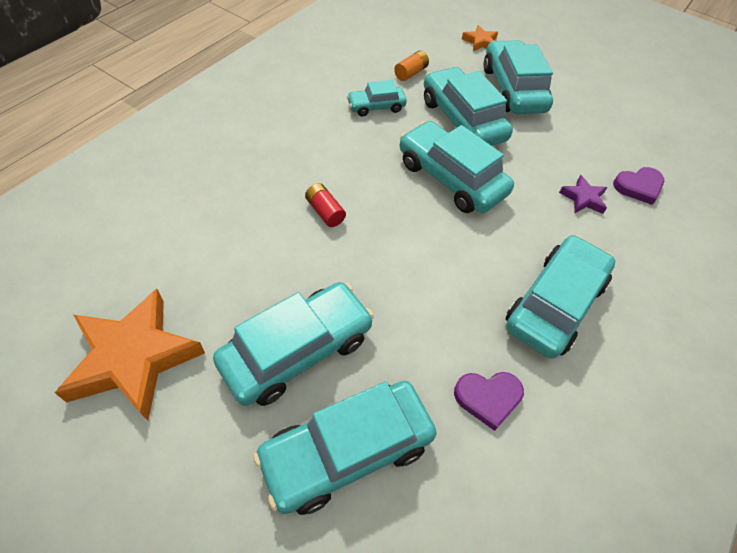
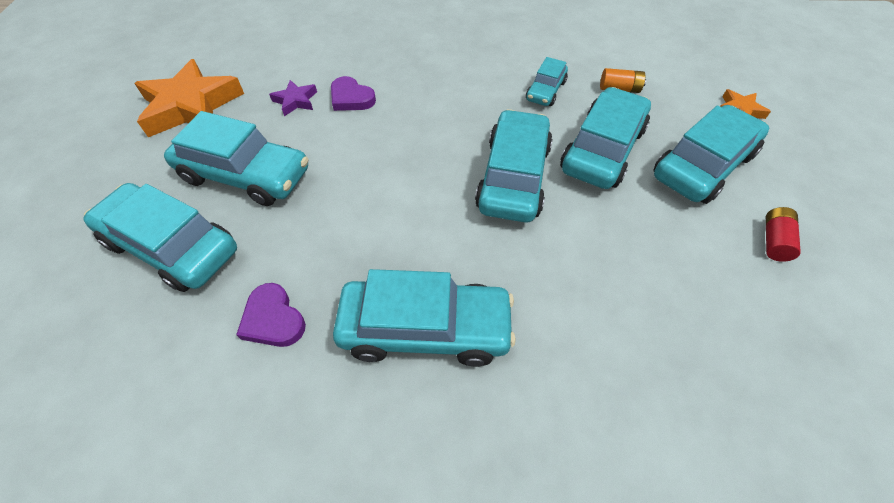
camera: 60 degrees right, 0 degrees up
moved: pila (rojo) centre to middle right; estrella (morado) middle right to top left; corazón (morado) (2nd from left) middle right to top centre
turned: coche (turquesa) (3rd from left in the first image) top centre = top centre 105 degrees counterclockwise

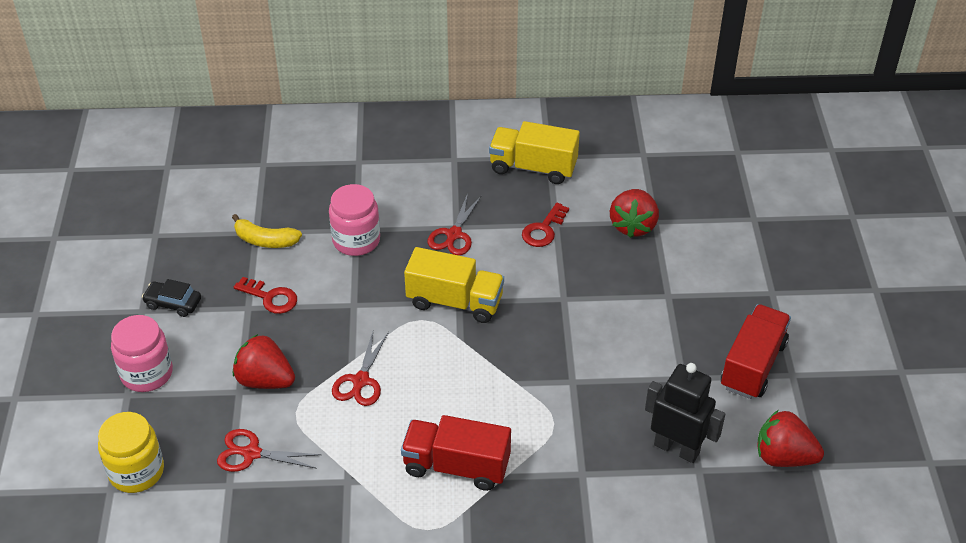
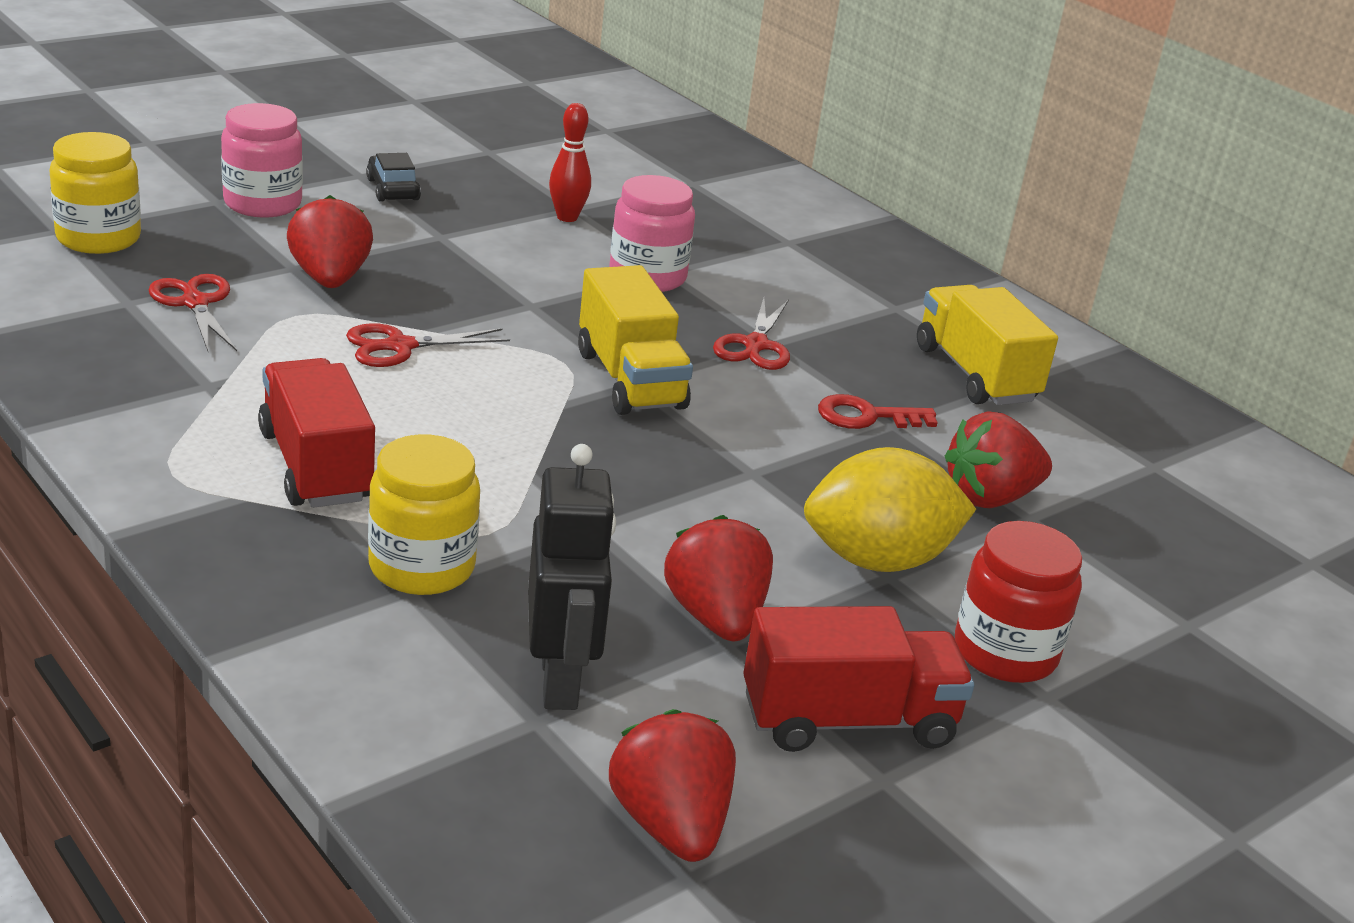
camera: 50 degrees right, 15 degrees down
removed: llave (rojo) (1st from left) middle left
added: tarro (amarillo) (2nd from left) middle left; fresa (rojo) (3rd from left) centre; limón (amarillo) centre; tarro (rojo) middle right
replaced: plátano (amarillo) middle left to bolo (rojo) top centre
turned: tijeras (rojo) (3rd from left) centre = centre 60 degrees counterclockwise

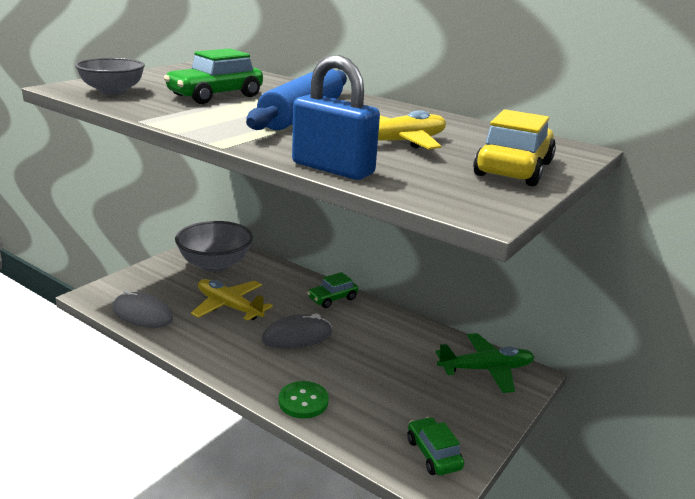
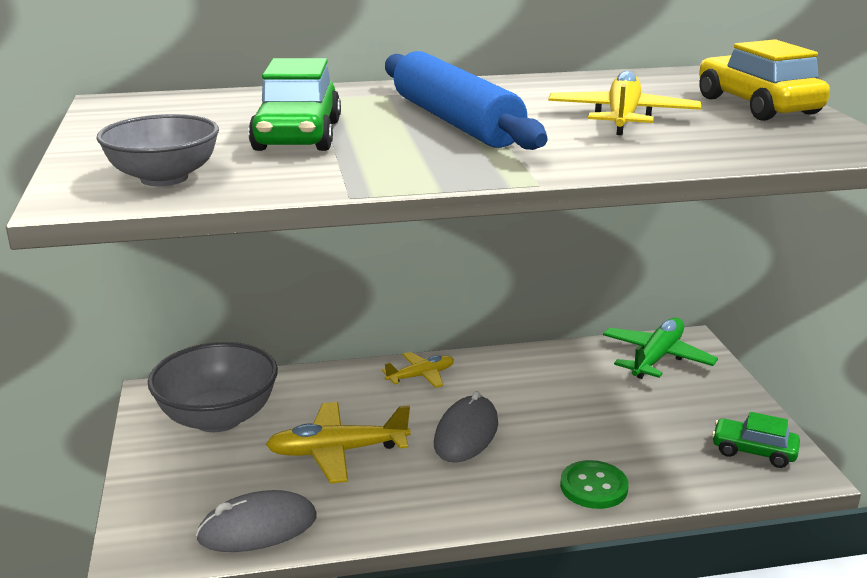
camera: 45 degrees left, 0 degrees up
removed: candado (azul) top centre
replaced: coche (verde) (2nd from left) centre to avión (amarillo) (2nd from left) centre

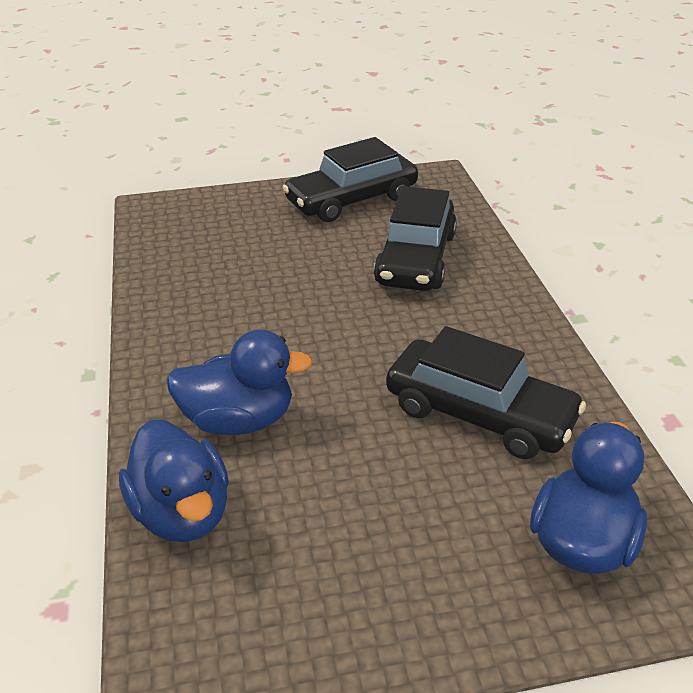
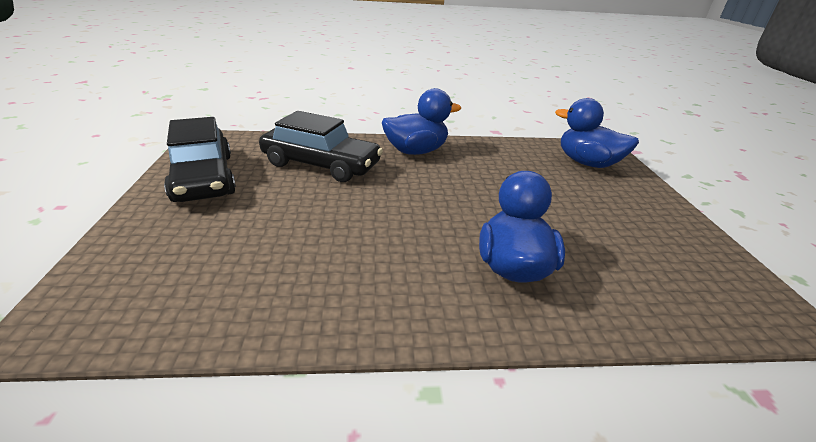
camera: 85 degrees left, 5 degrees down
removed: coche (negro) (3rd from left) middle right
moved: pato (azul) (1st from left) bottom left to top centre

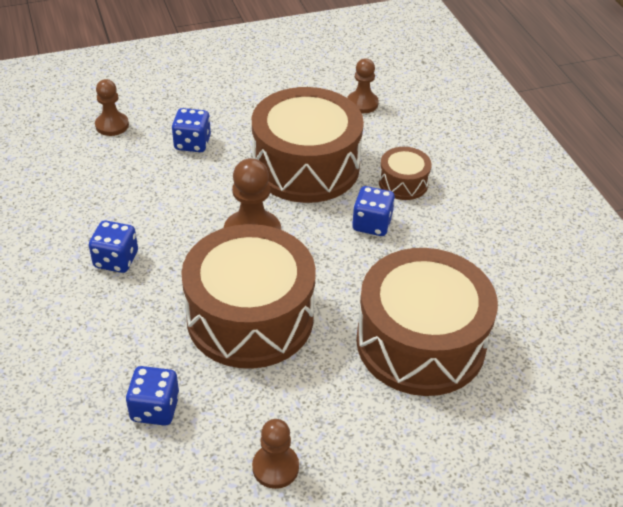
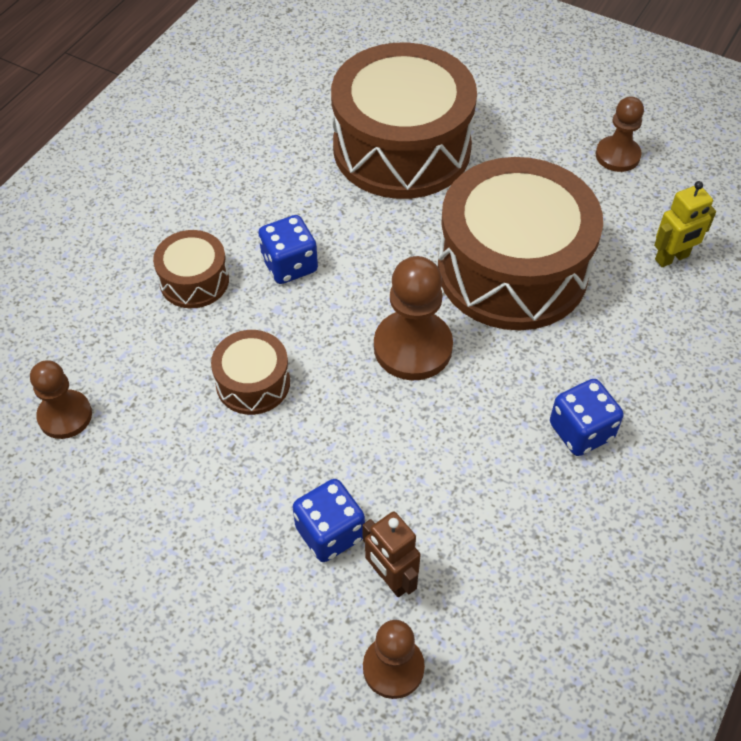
camera: 130 degrees left, 10 degrees up
added: robot (marrón) bottom centre
replaced: dado (azul) (2nd from left) bottom left to robot (amarillo) top right
resized: tambor (marrón) (2nd from left) top centre = centre x0.46

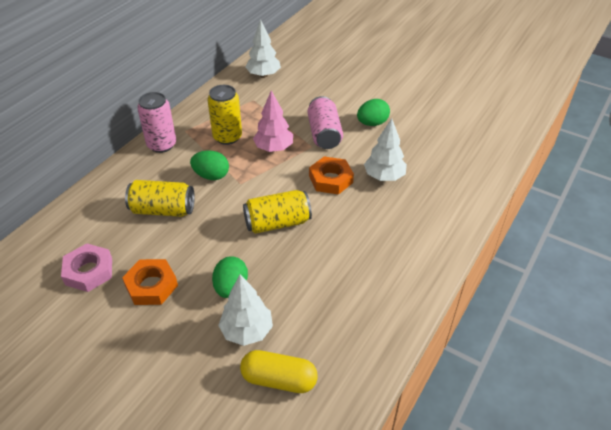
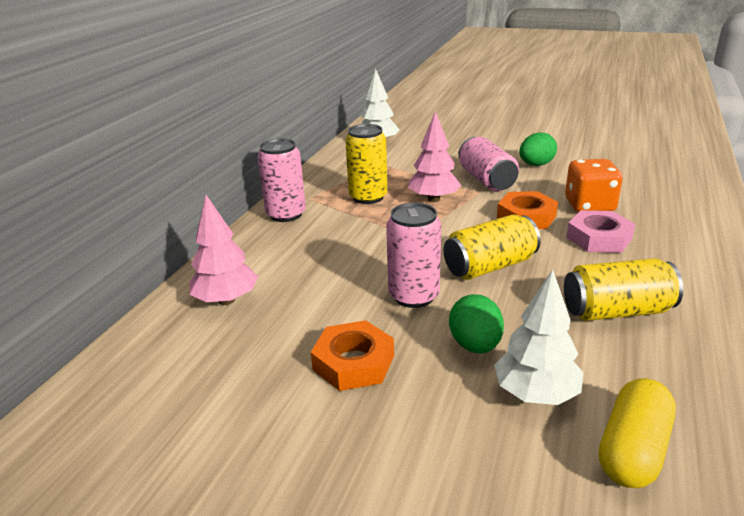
camera: 10 degrees left, 15 degrees down
removed: huevo (verde) (1st from left) centre
added: árbol (rosa) (1st from left) middle left; lata (rosa) (2nd from left) centre
moved: tuerca (rosa) middle left to middle right; lata (amarillo) (1st from left in the first image) middle left to lata (amarillo) (3rd from left) middle right
replaced: árbol (blanco) (3rd from left) centre to dado (naranja) middle right
turned: cápsula (amarillo) bottom centre = bottom right 60 degrees counterclockwise

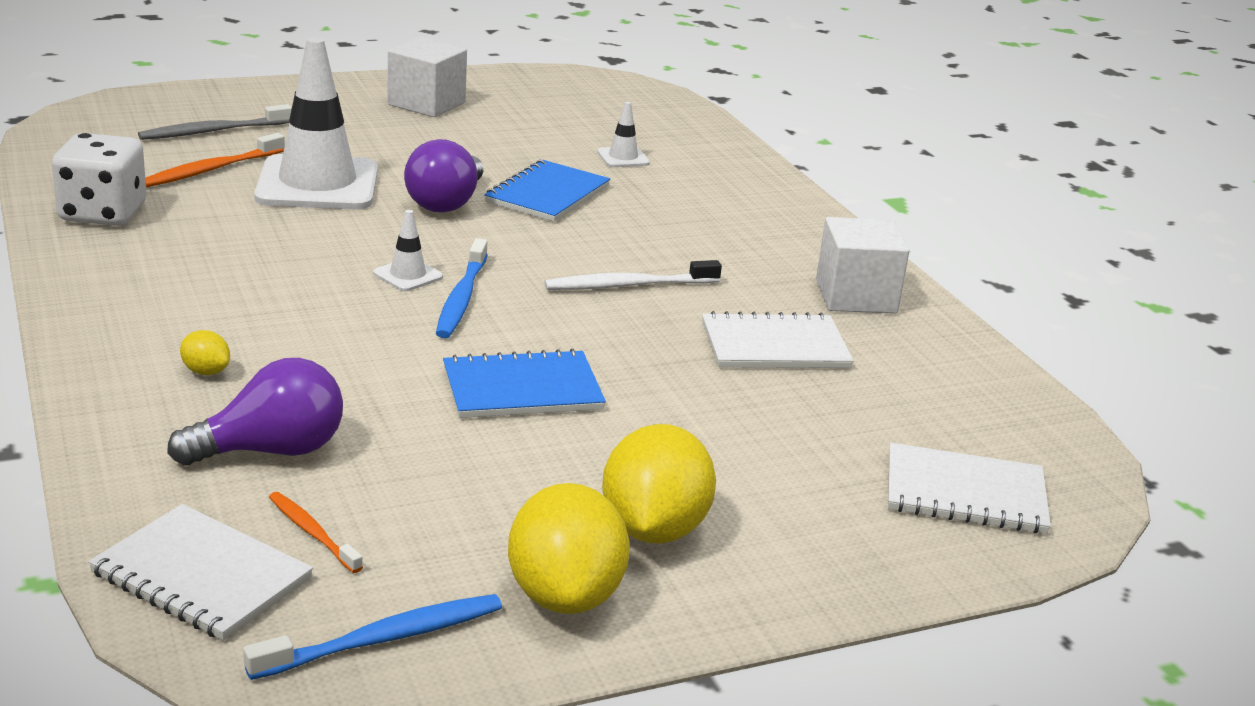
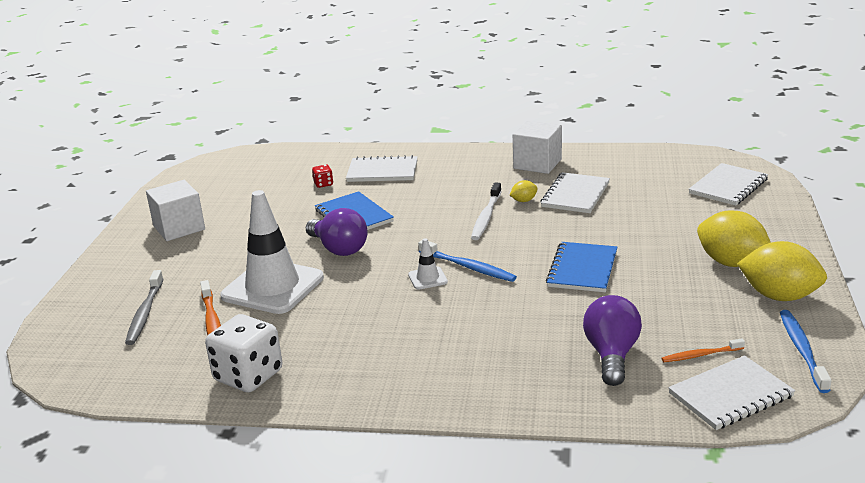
camera: 55 degrees left, 0 degrees up
added: cuaderno (blanco) (1st from left) centre
moved: limón (amarillo) (1st from left) middle left to centre
replaced: cono de tráfico (blanco) (3rd from left) top centre to dado (rojo) centre

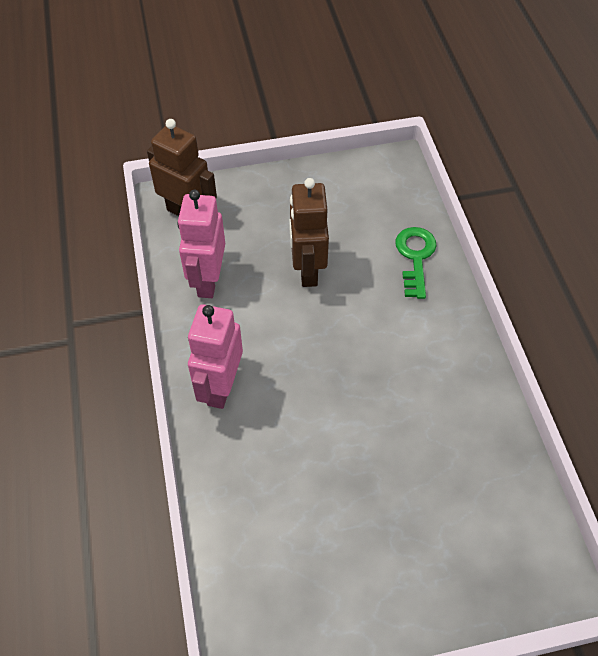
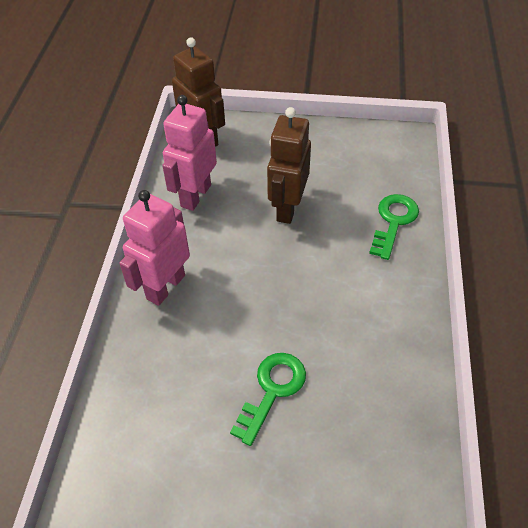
camera: 20 degrees right, 5 degrees down
added: llave (verde) (1st from left) bottom centre

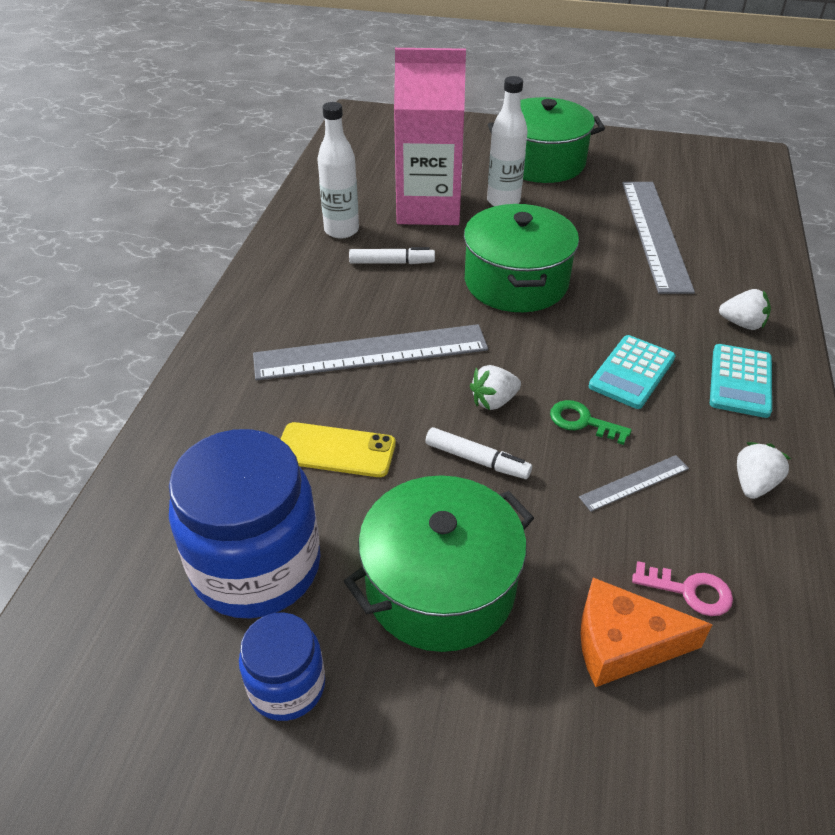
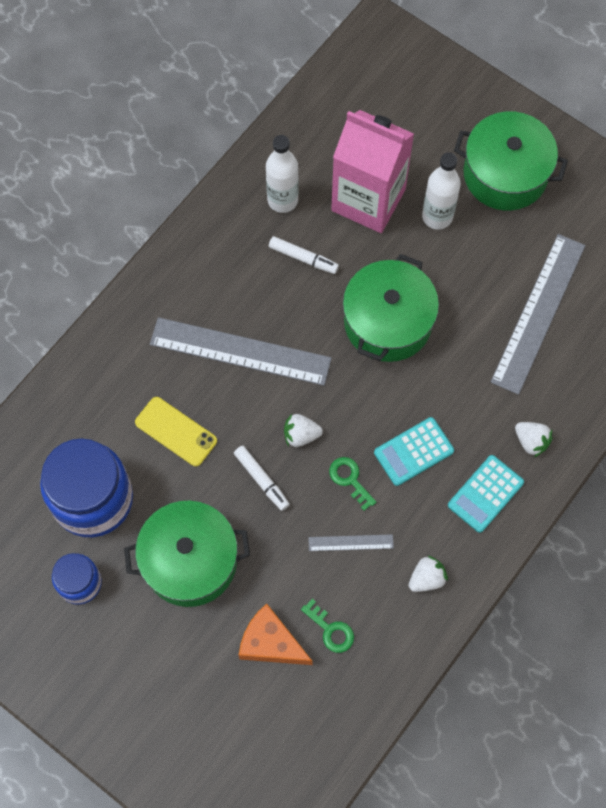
camera: 25 degrees right, 25 degrees up
recoloured: llave (rosa) bottom right to llave (verde) (1st from left) bottom centre

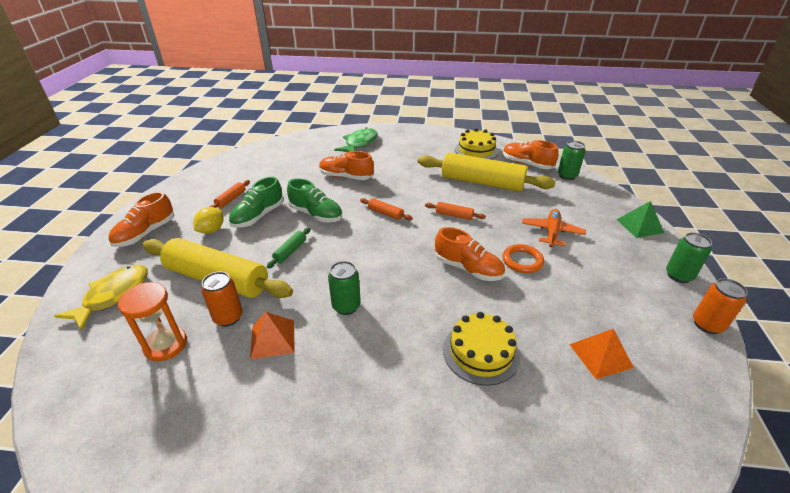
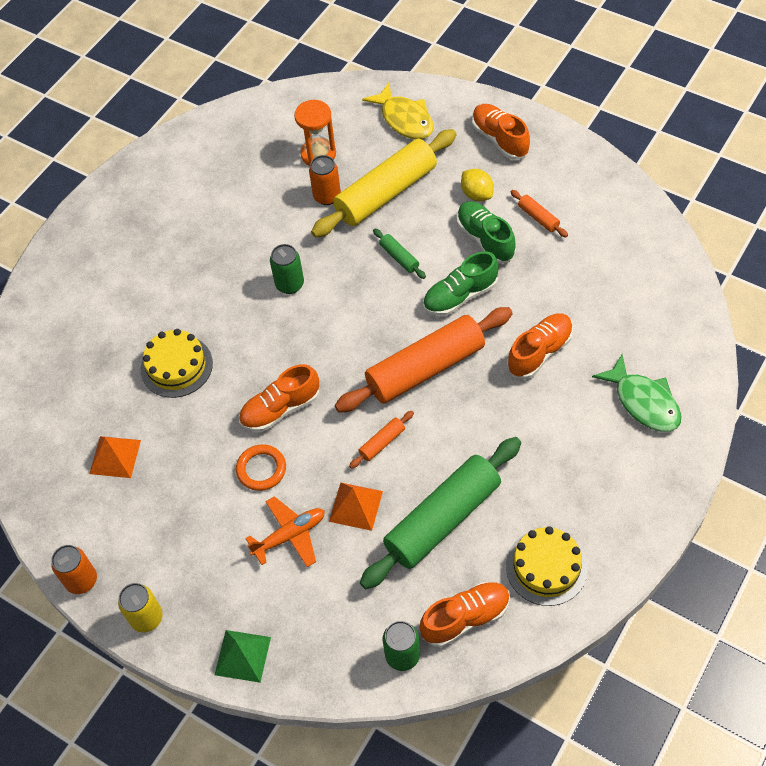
camera: 120 degrees right, 20 degrees up
moved: pirámide (naranja) (1st from left in the first image) bottom centre to pirámide (naranja) (2nd from left) centre
recoloured: rodillo (amarillo) (2nd from left) centre to rodillo (verde) (2nd from left) bottom centre; lata (verde) (3rd from left) middle right to lata (amarillo) bottom left
turned: avión (naranja) middle right = bottom centre 75 degrees counterclockwise
resized: rodillo (naranja) (2nd from left) centre = centre x2.43

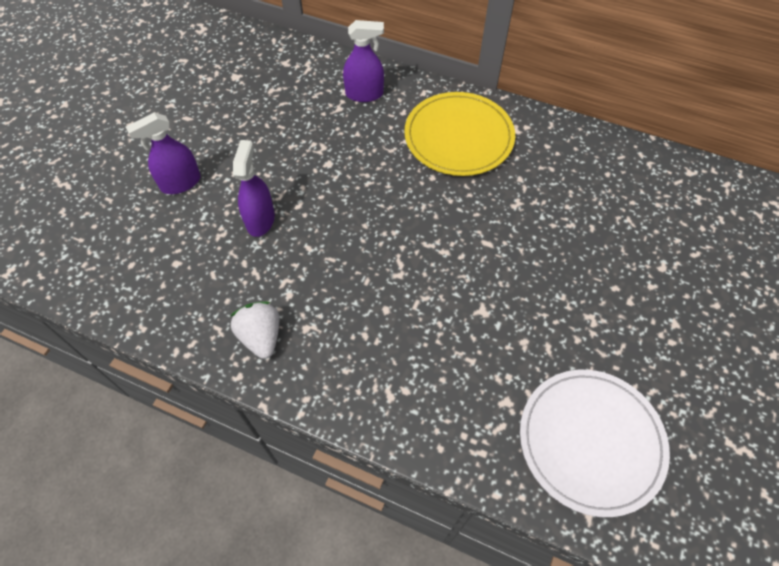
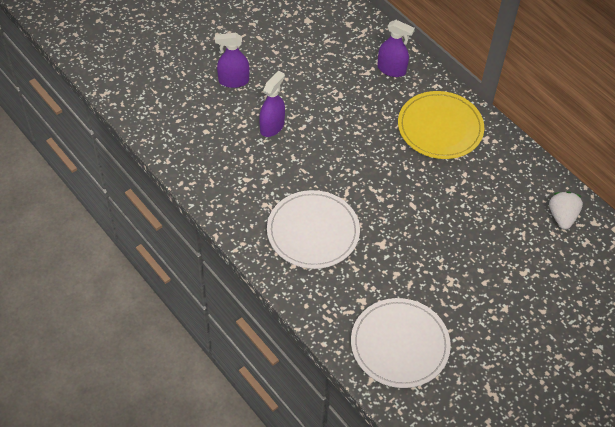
camera: 25 degrees right, 5 degrees down
added: plato (blanco) (1st from left) centre
moved: fresa (blanco) middle left to middle right

